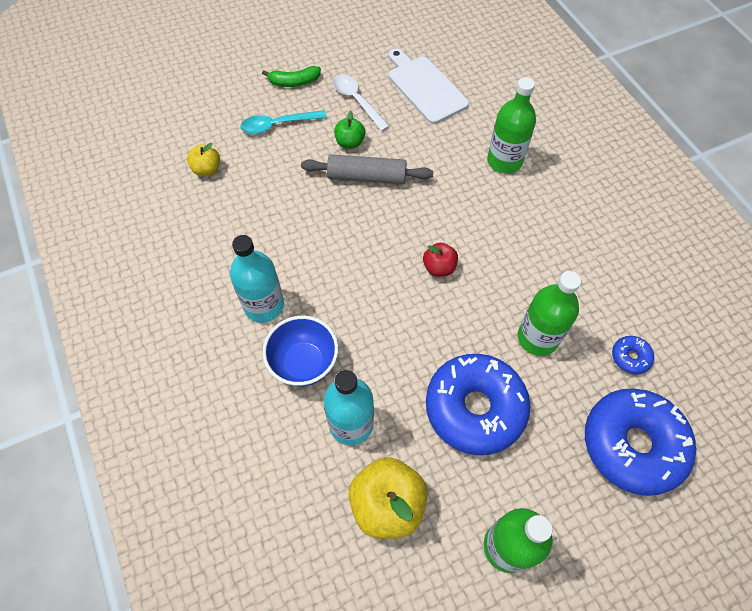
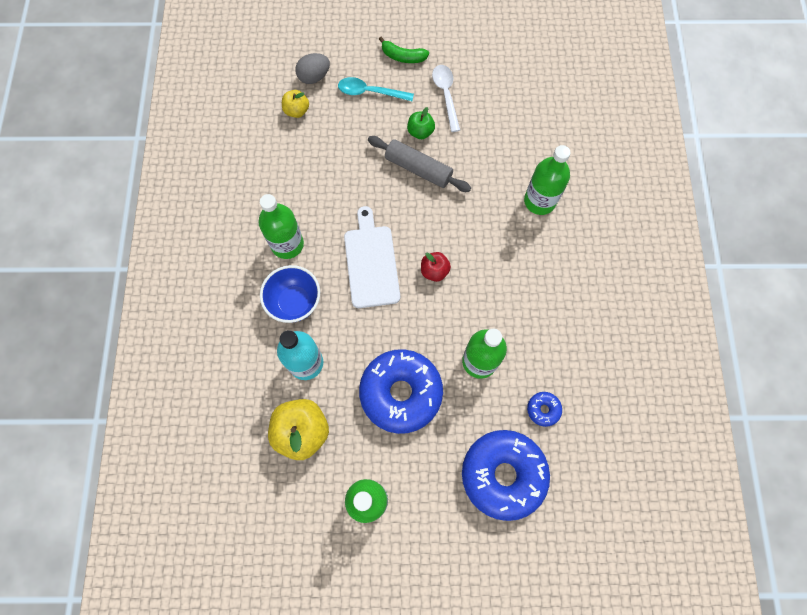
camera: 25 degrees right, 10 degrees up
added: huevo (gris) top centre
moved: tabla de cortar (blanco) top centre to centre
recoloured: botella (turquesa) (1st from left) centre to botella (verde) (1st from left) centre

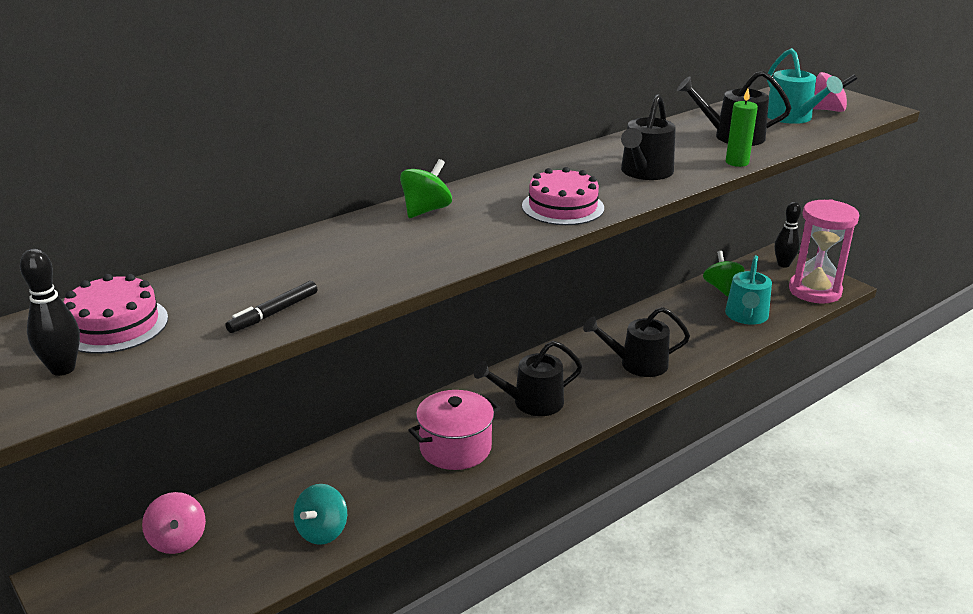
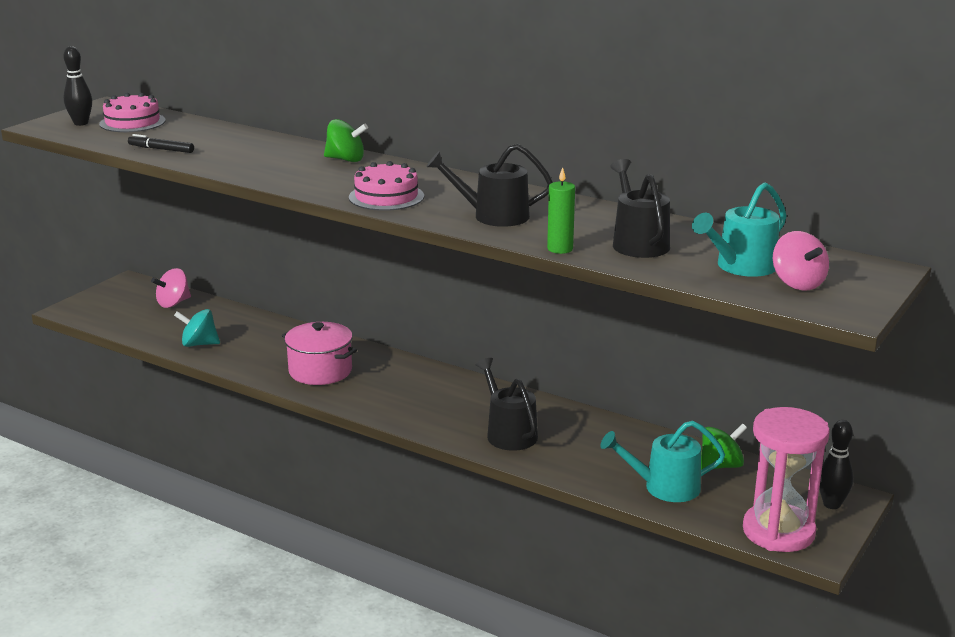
camera: 70 degrees right, 5 degrees down
removed: regadera (negro) (1st from left) centre

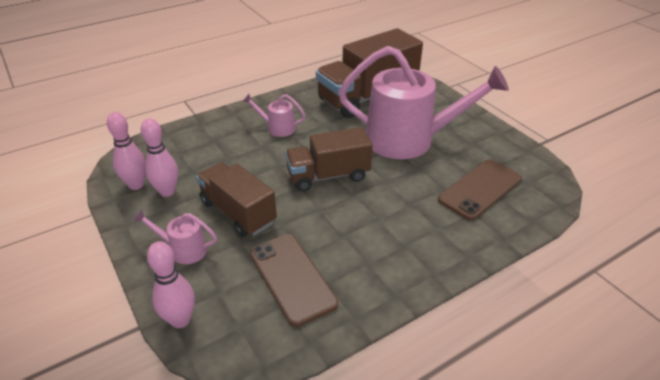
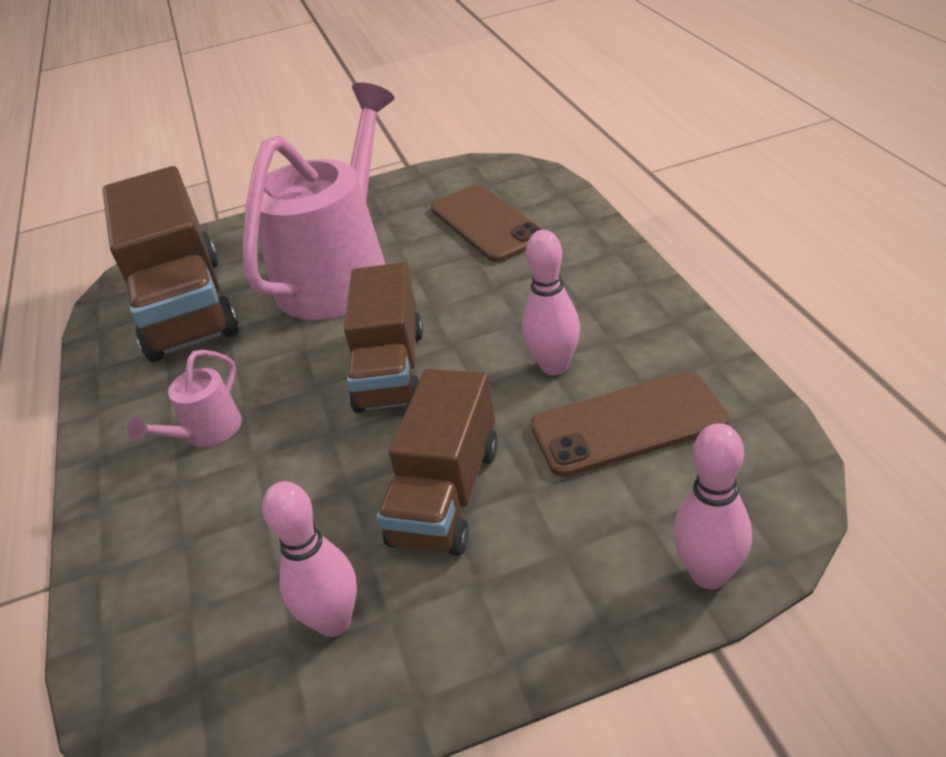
camera: 70 degrees left, 0 degrees up
removed: regadera (rosa) (1st from left) middle left
moved: bolo (rosa) (1st from left in the first image) middle left to bolo (rosa) (2nd from left) centre
turned: camión (marrón) (1st from left in the first image) centre = centre 45 degrees counterclockwise

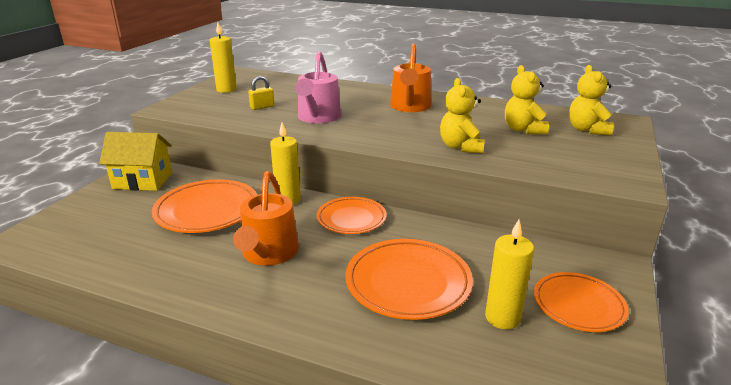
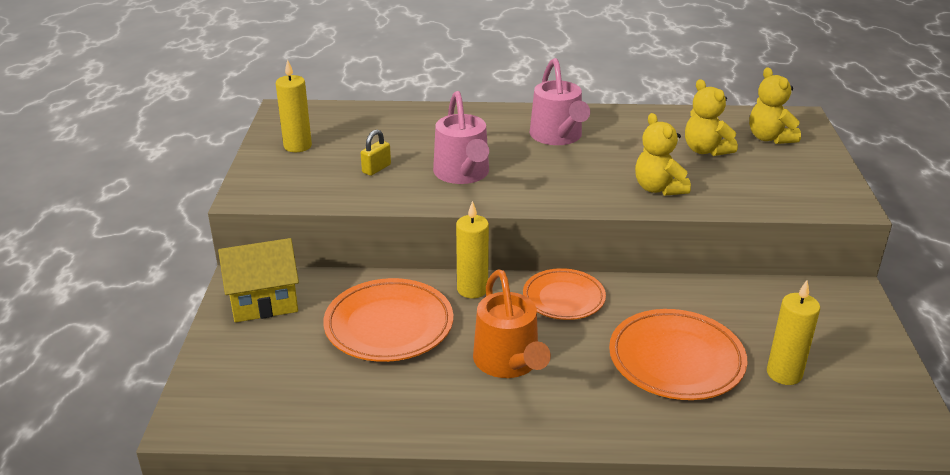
camera: 20 degrees left, 5 degrees up
removed: plato (naranja) (4th from left) bottom right
recoloured: regadera (naranja) (2nd from left) top centre to regadera (rosa) (2nd from left) top centre

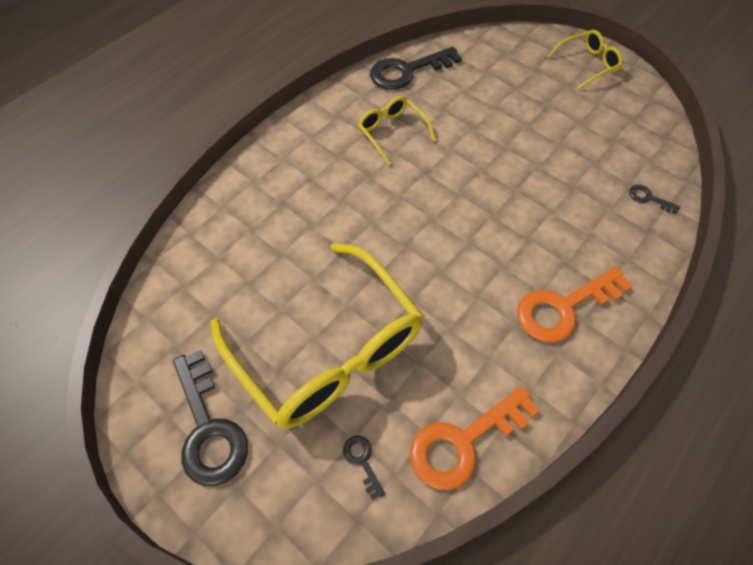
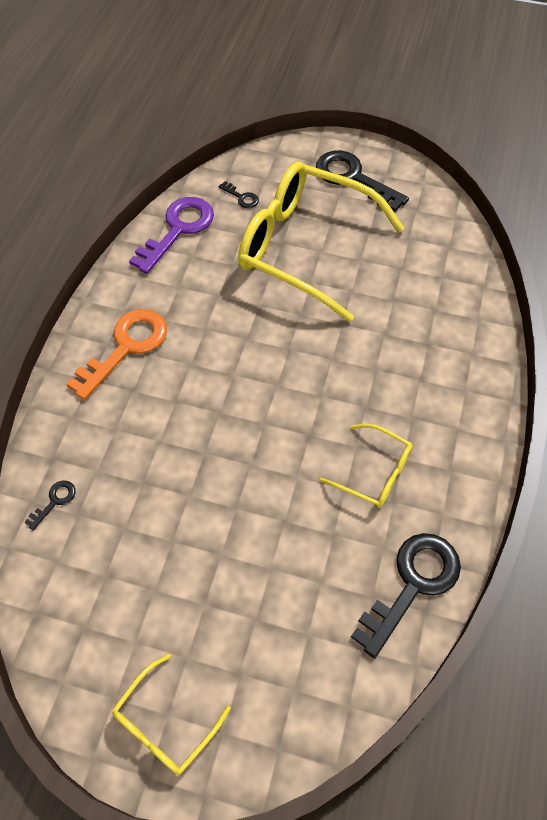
camera: 155 degrees right, 0 degrees up
recoloured: llave (naranja) (1st from left) bottom centre to llave (morado) top left
turned: llave (negro) (4th from left in the first image) middle right = middle left 60 degrees counterclockwise

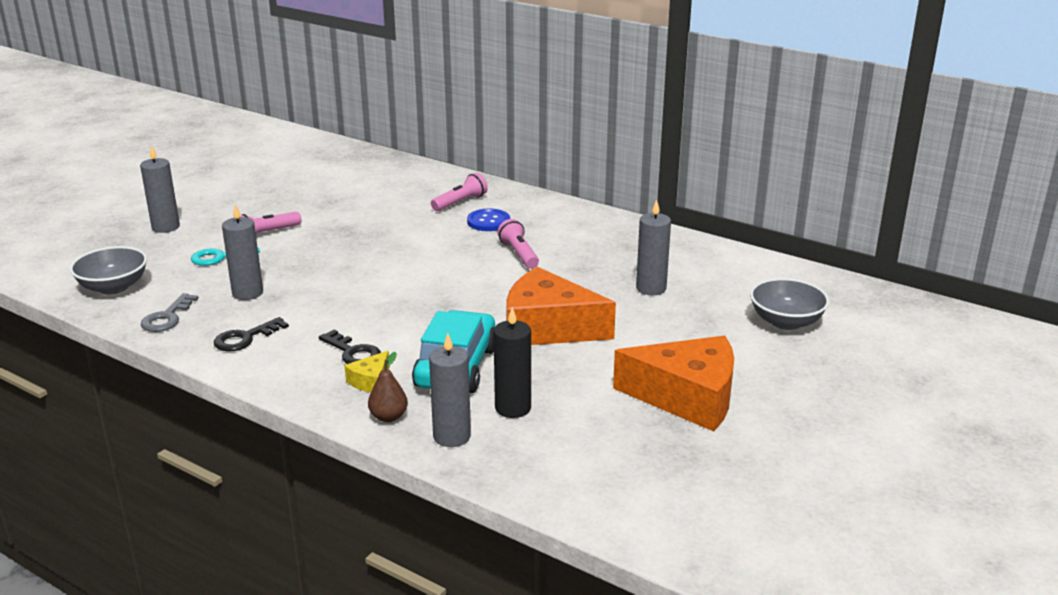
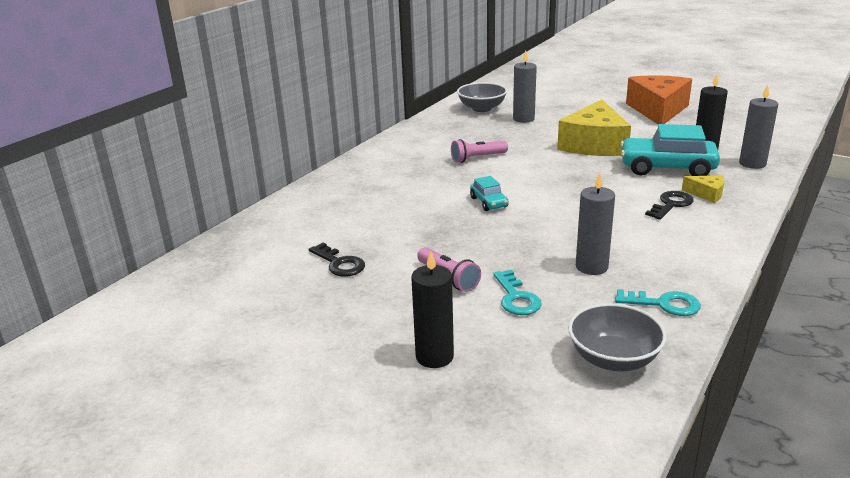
camera: 90 degrees left, 0 degrees up
removed: pera (marrón) centre; lámpara de mano (rosa) (2nd from left) top centre; botón (azul) centre
added: coche (turquesa) (1st from left) centre
moved: llave (negro) (1st from left) middle left to centre; cuenco (gris) (2nd from left in the first image) middle right to cuenco (gris) (1st from left) top centre
recoloured: vela (gris) (1st from left) top left to vela (negro) (1st from left) centre; llave (gris) middle left to llave (turquesa) (2nd from left) middle right; queso (naranja) (1st from left) centre to queso (amarillo) (1st from left) top right

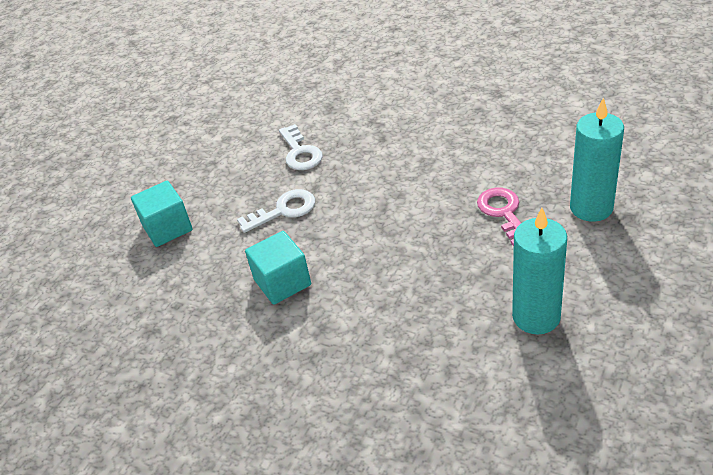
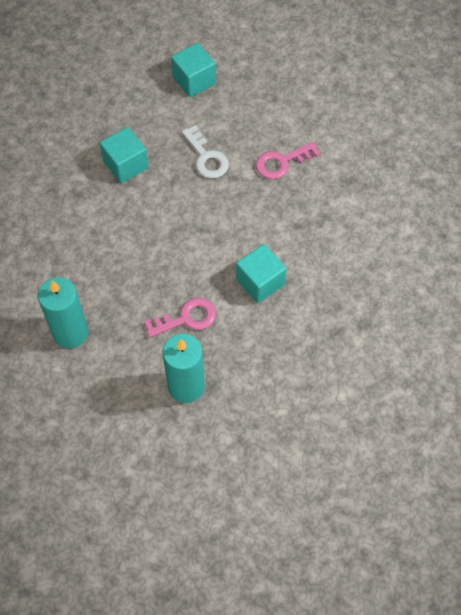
camera: 80 degrees right, 20 degrees up
added: cubo (turquesa) (3rd from left) centre
recoloured: llave (blanco) (2nd from left) top centre to llave (rosa) (2nd from left) top centre

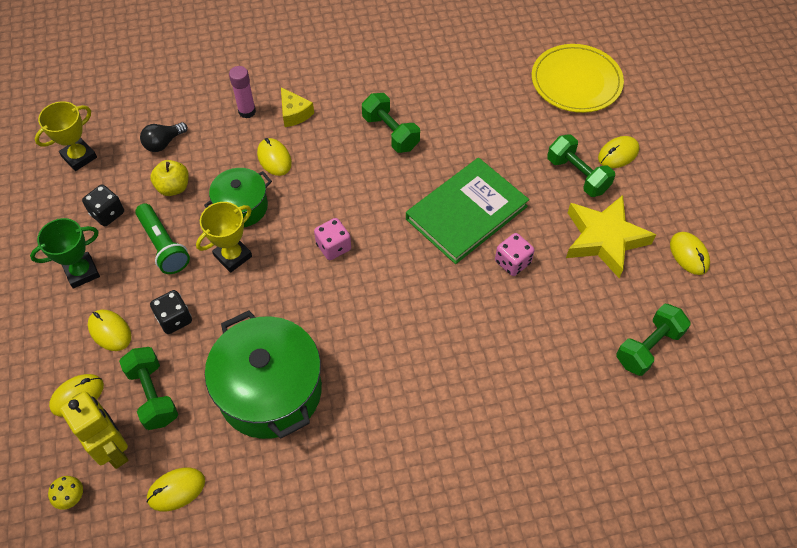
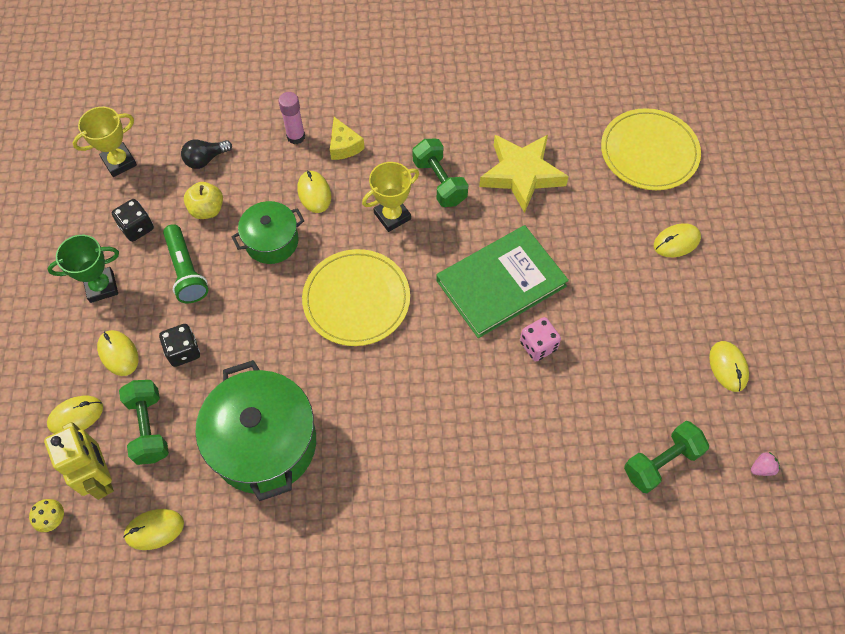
camera: 10 degrees right, 5 degrees up
removed: mancuerna (verde) (3rd from left) top right
added: fresa (rosa) bottom right
moved: trofeo (amarillo) (2nd from left) middle left to top centre; estrella (amarillo) middle right to top centre
replaced: dado (rosa) (1st from left) centre to plato (amarillo) (1st from left) centre

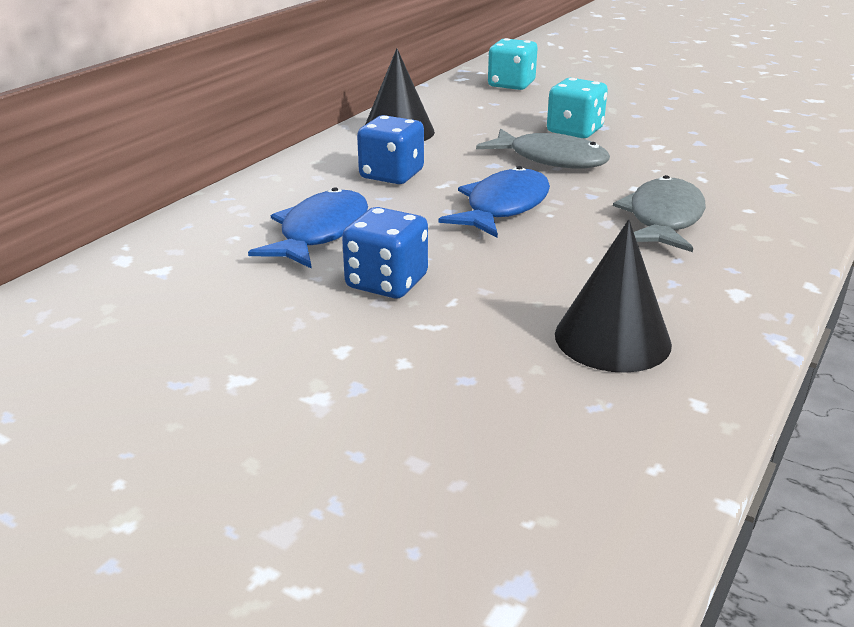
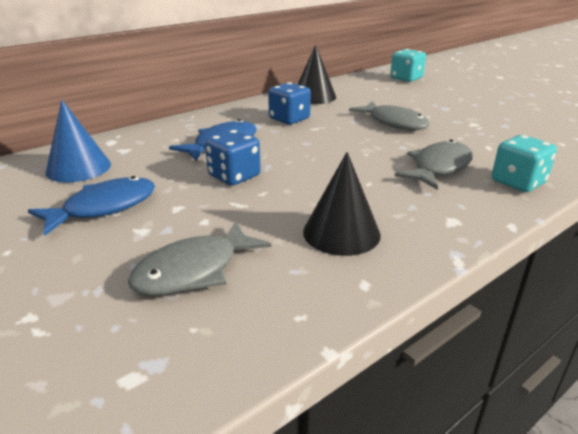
camera: 20 degrees right, 0 degrees up
added: cono (azul) top left; pez (gris) (1st from left) centre
moved: pez (azul) (2nd from left in the first image) top centre to pez (azul) (1st from left) middle left; dado (turquesa) (2nd from left) top right to middle right

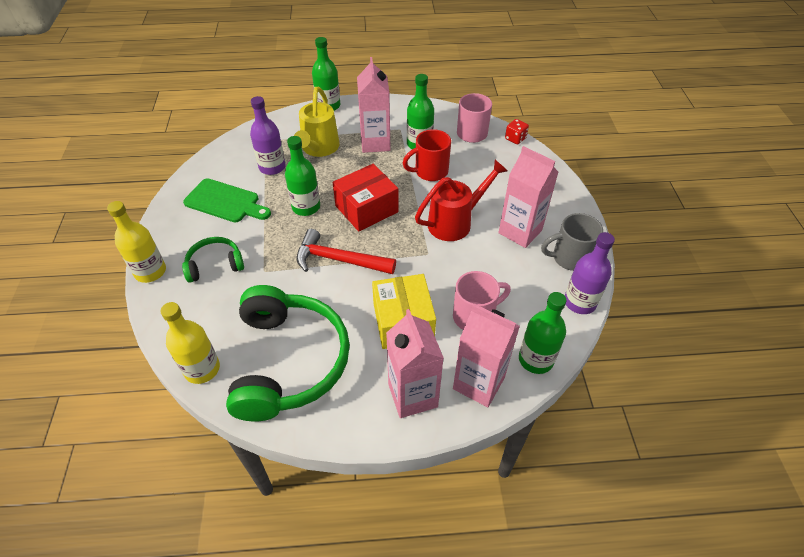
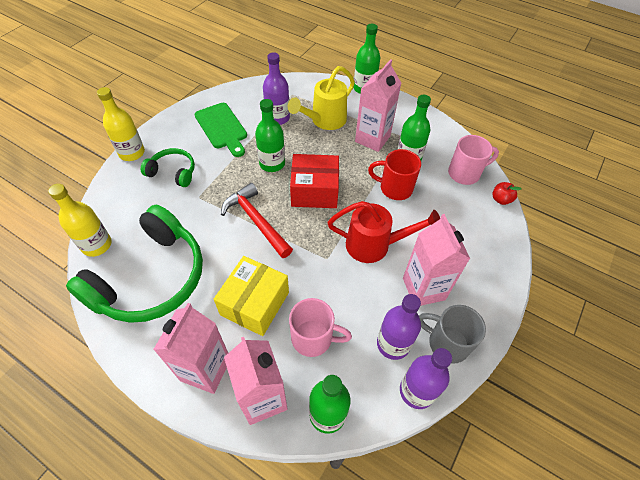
camera: 35 degrees right, 5 degrees up
added: botella (morado) (2nd from left) bottom centre
replaced: dado (rojo) top centre to manzana (rojo) middle right

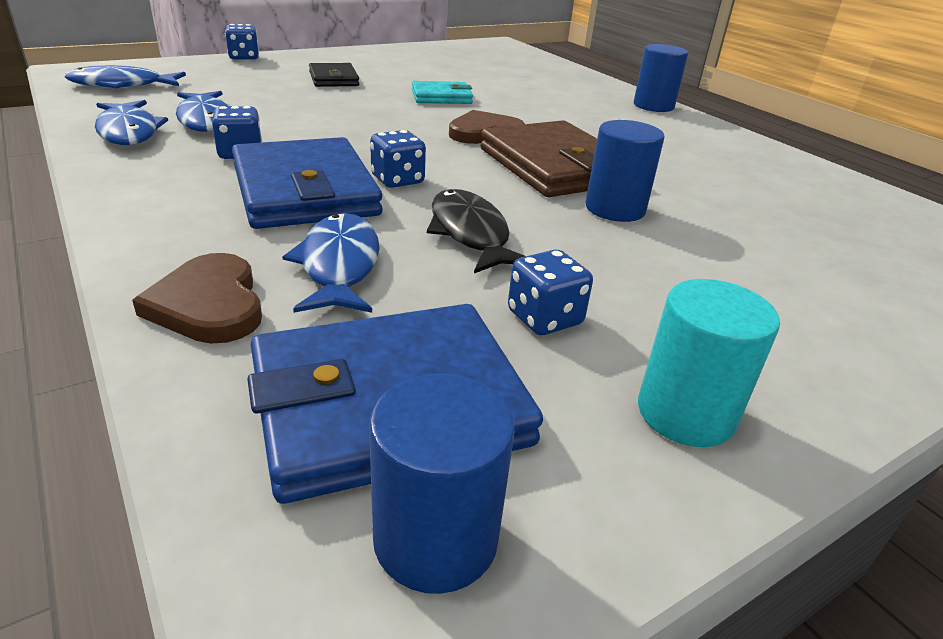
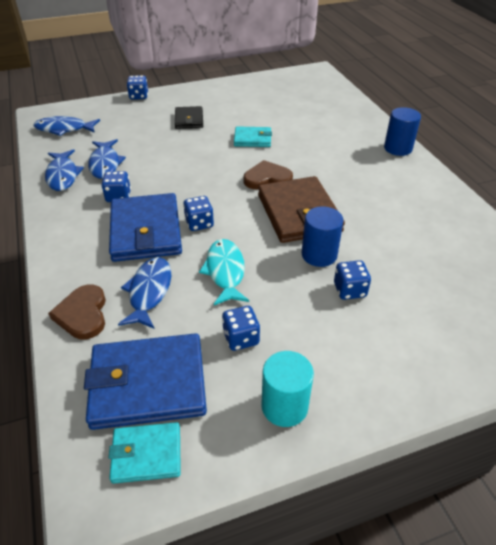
camera: 15 degrees right, 10 degrees up
added: dado (azul) (5th from left) middle right
replaced: cilindro (azul) (1st from left) bottom centre to cartera (turquesa) (1st from left) bottom left
recoloured: pez (negro) centre to pez (turquesa) centre

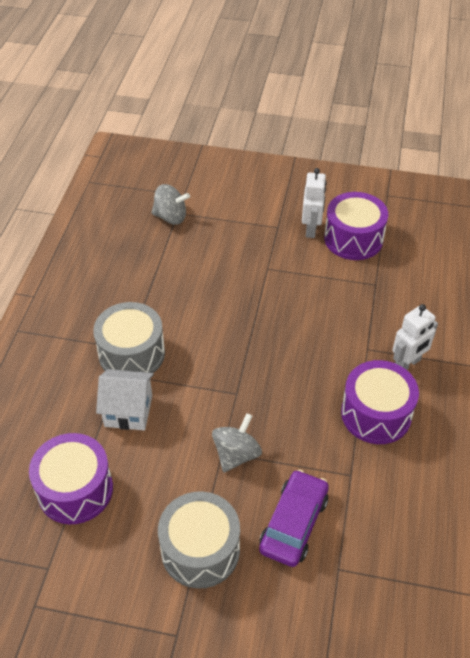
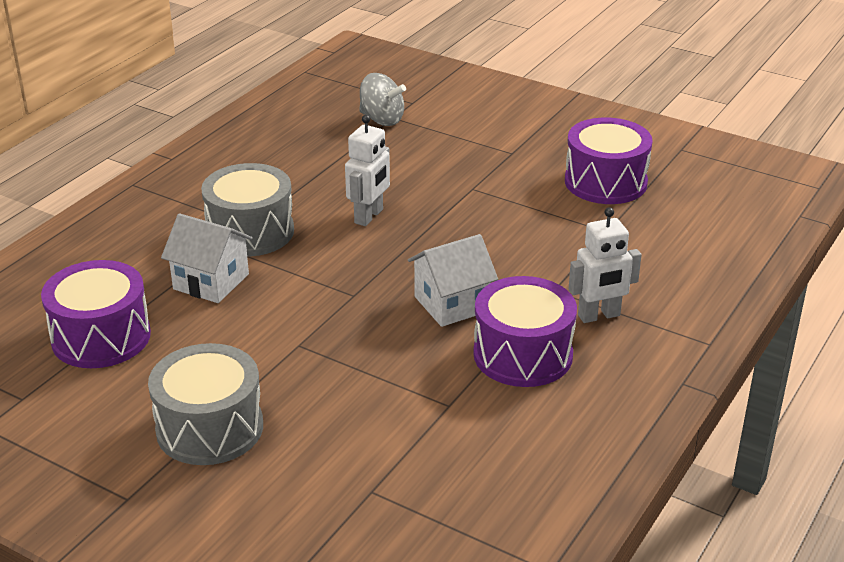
camera: 20 degrees right, 15 degrees down
removed: peonza (gris) (2nd from left) bottom centre; coche (morado) bottom centre
added: casa (blanco) (2nd from left) centre
moved: robot (blanco) (1st from left) top right to top centre

